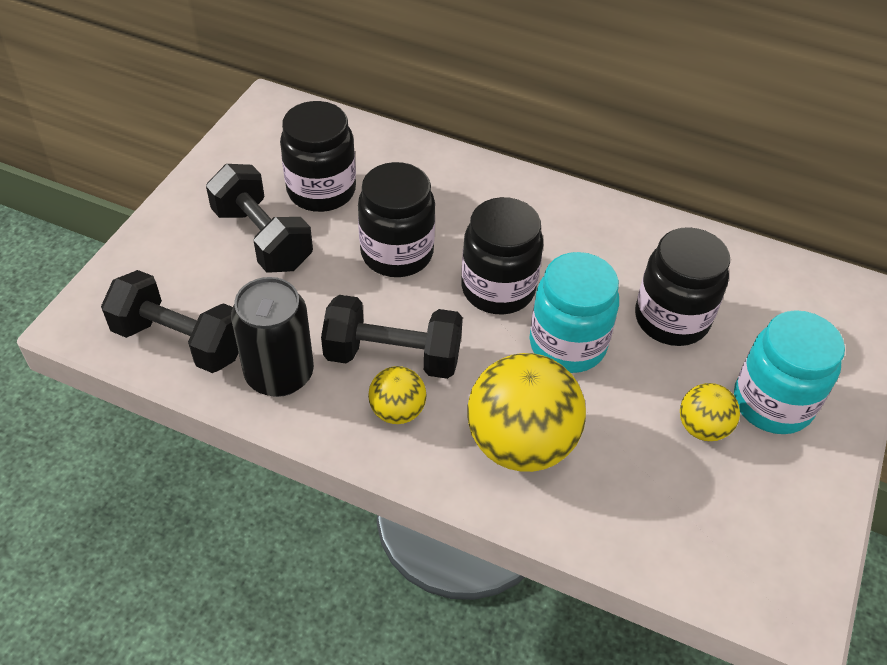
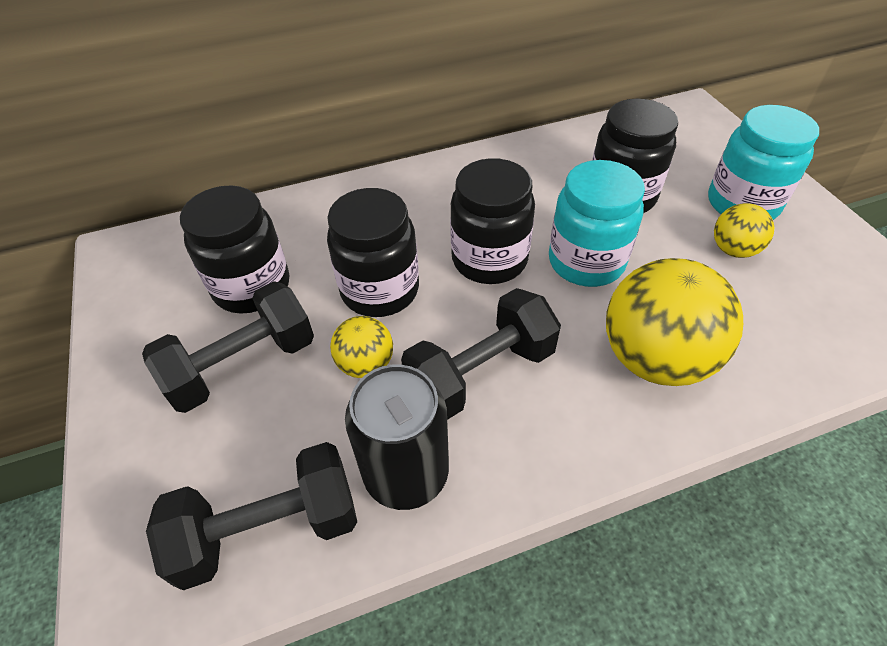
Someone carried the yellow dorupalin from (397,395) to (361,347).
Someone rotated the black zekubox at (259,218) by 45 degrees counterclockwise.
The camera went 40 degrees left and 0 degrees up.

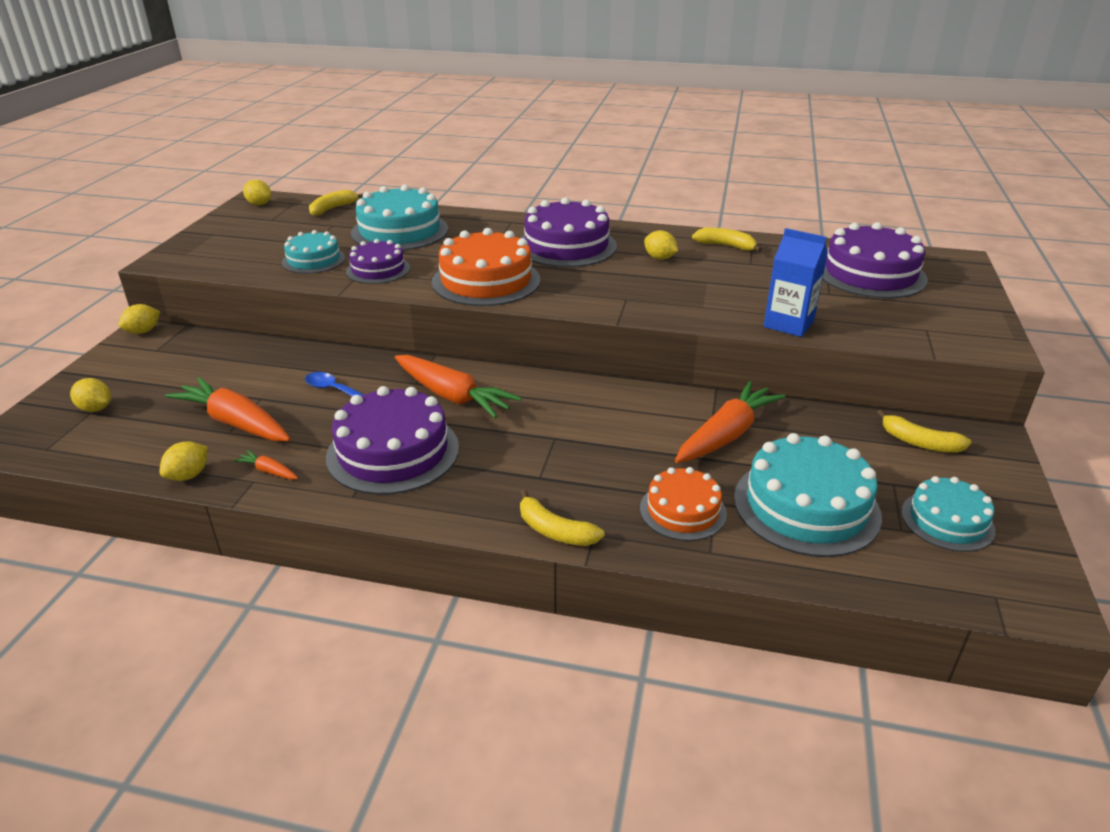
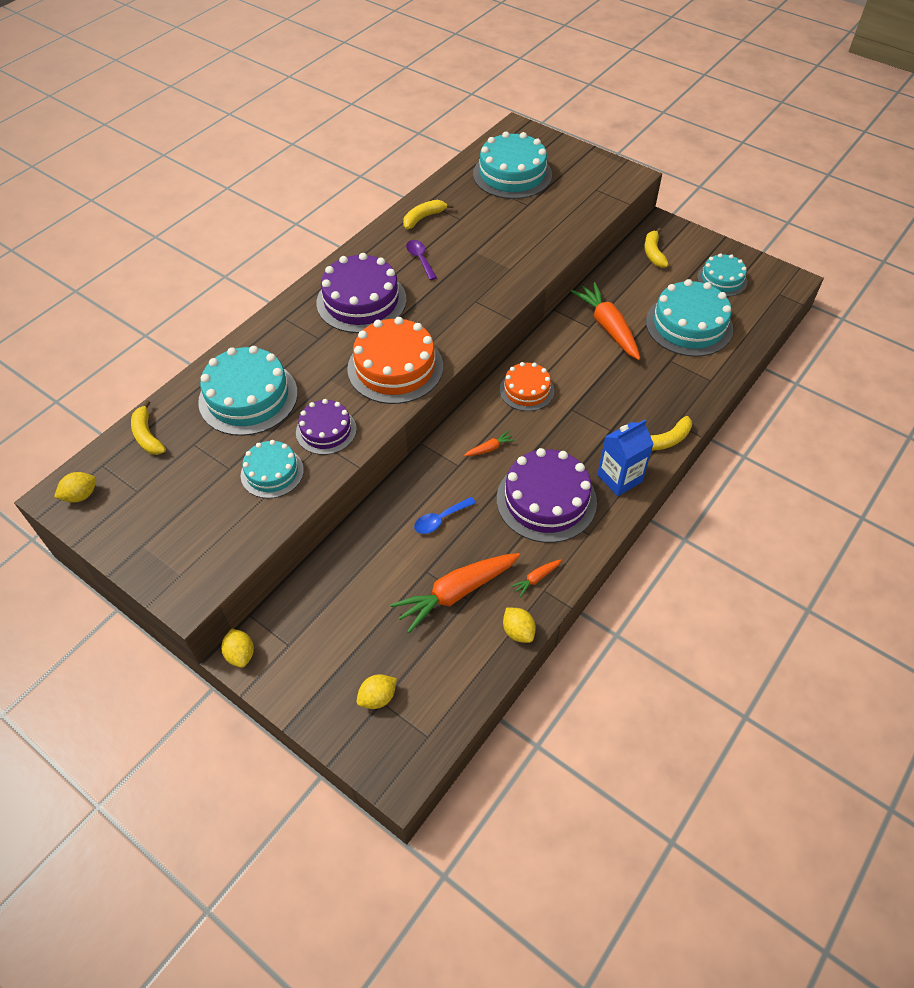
Someone carried the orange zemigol from (683,504) to (527,386).
Someone carried the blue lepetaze from (796,282) to (625,458).
Someone swapped the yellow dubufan at (661,245) for the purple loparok at (421,260).
Someone repainted the purple zemigol at (875,260), which became the turquoise zemigol at (512,165).
Someone rotated the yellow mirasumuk at (924,431) by 120 degrees clockwise.
Someone scaled the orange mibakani at (458,386) by 0.44.
The camera went 65 degrees left and 20 degrees up.

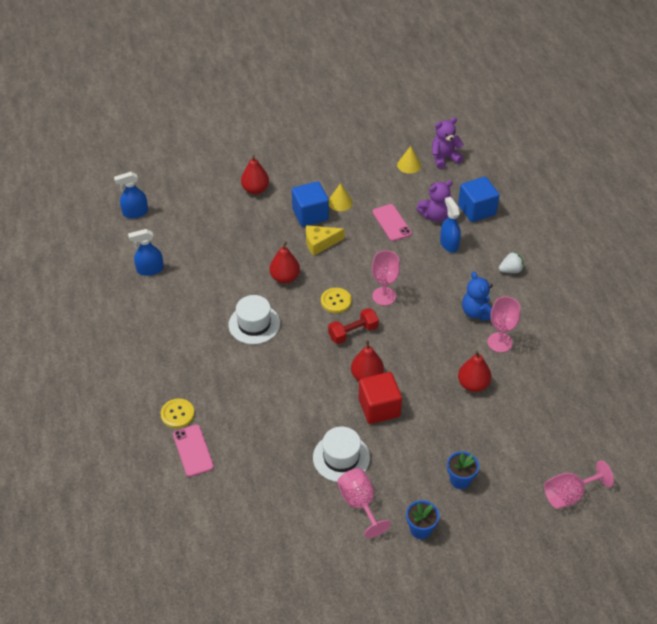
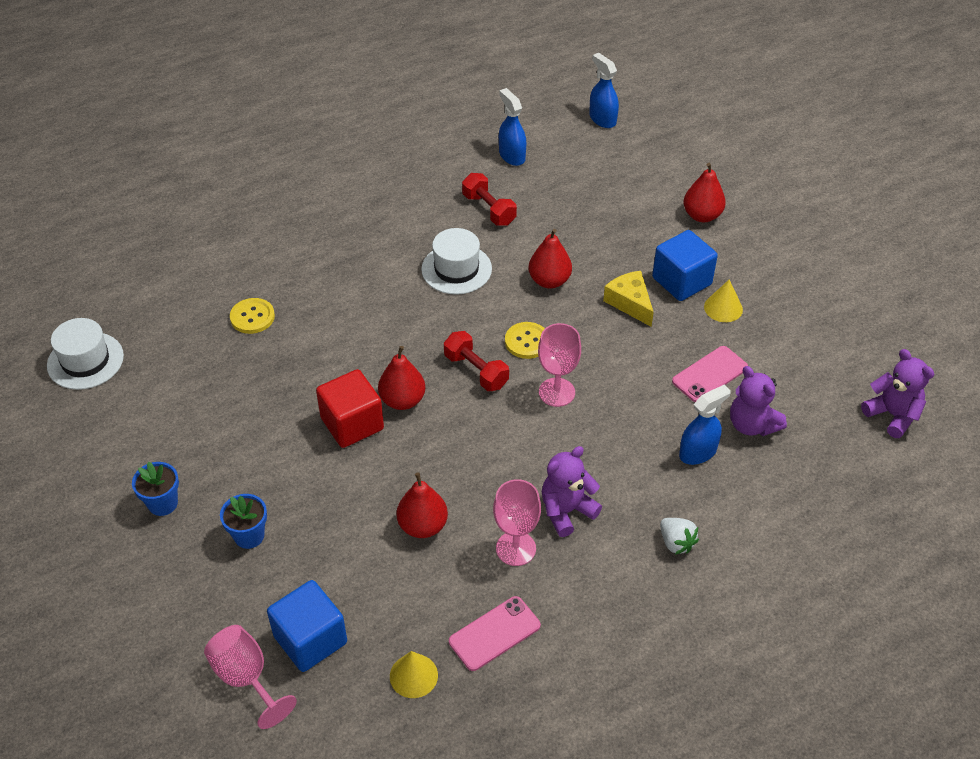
Someone took away the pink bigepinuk at (364,503).
Someone put down the red zekubox at (489,199).
Someone carried the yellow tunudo from (178,413) to (252,316).
Someone carried the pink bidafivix from (193,451) to (495,633).
Someone carried the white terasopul from (341,454) to (85,354).
Someone carried the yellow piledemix from (409,160) to (414,674).
Someone carried the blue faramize from (479,199) to (307,626).
Someone repainted the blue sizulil at (477,296), which became the purple sizulil at (572,491).
The camera went 75 degrees right and 0 degrees up.

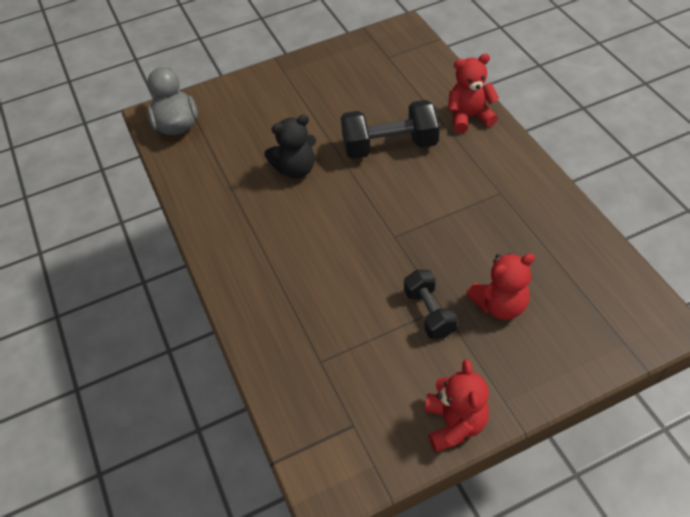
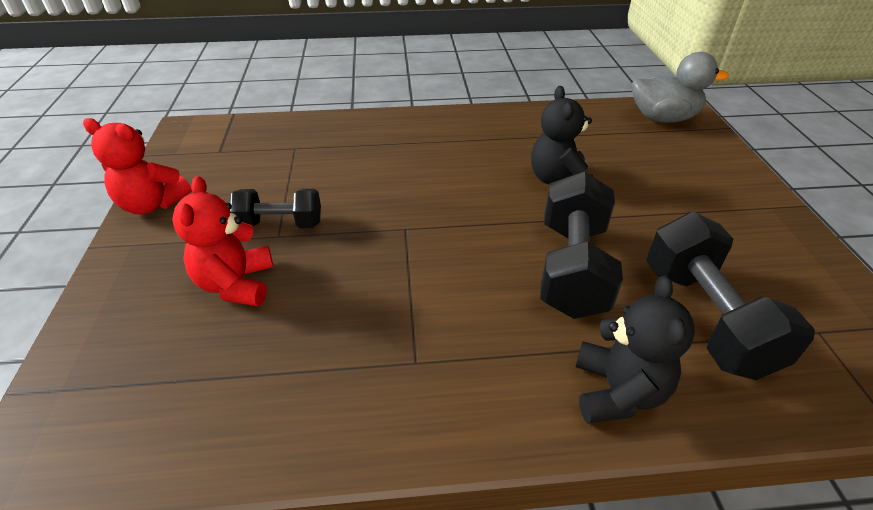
Someone put down the black zekubox at (730,296).
Someone repainted the red sizulil at (473,93), which became the black sizulil at (635,350).
The camera went 105 degrees right and 10 degrees down.

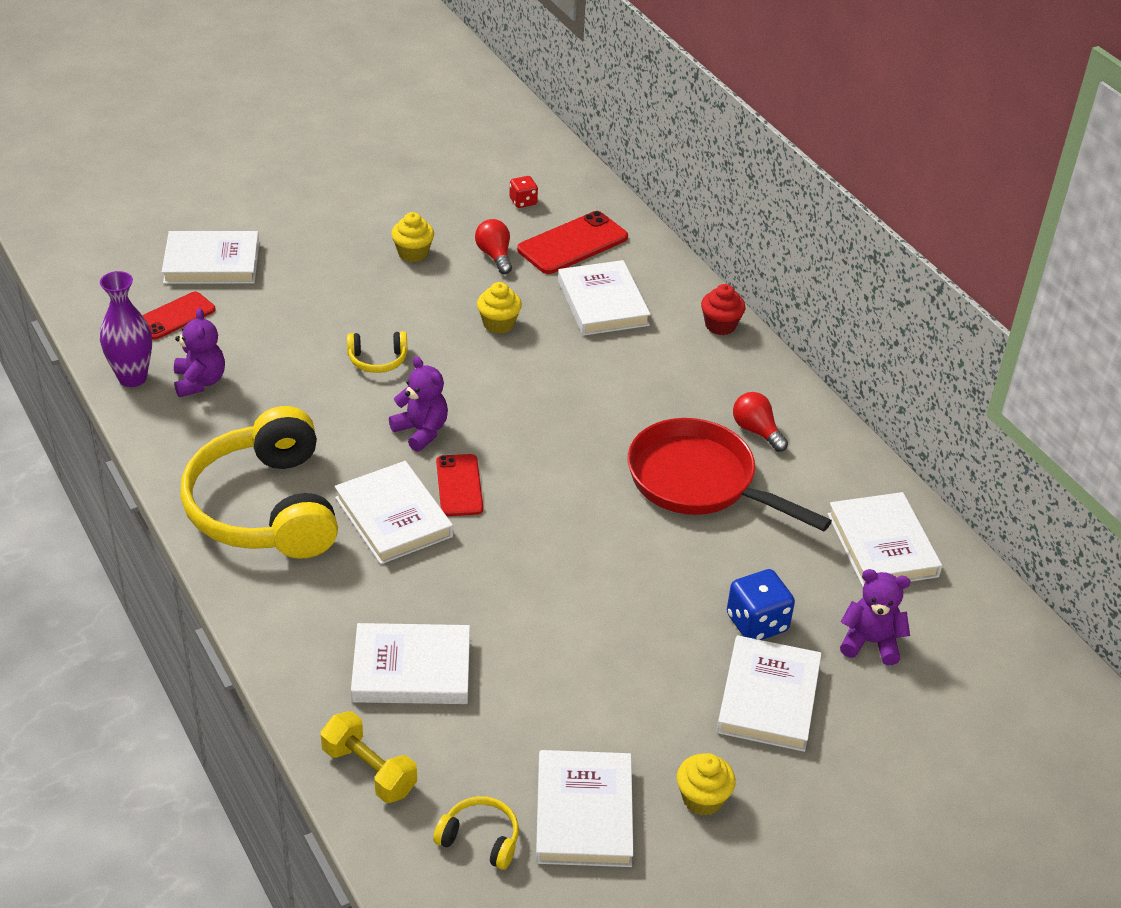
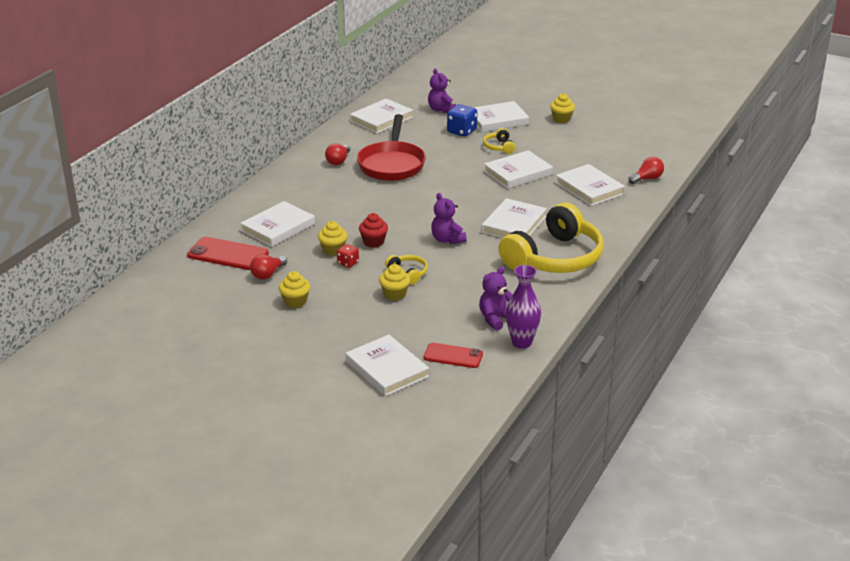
Someone took away the red bidafivix at (459,485).
Someone put down the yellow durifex at (394,282).
Someone carried the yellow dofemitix from (476,833) to (499,141).
Someone carried the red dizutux from (523,192) to (348,256).
Someone carried the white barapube from (584,808) to (518,169).
Someone carried the red durifex from (723,309) to (373,230).
Someone swapped the yellow zekubox at (368,757) for the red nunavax at (646,170).
Someone rotated the purple sizulil at (418,404) by 45 degrees counterclockwise.
The camera went 120 degrees left and 10 degrees down.

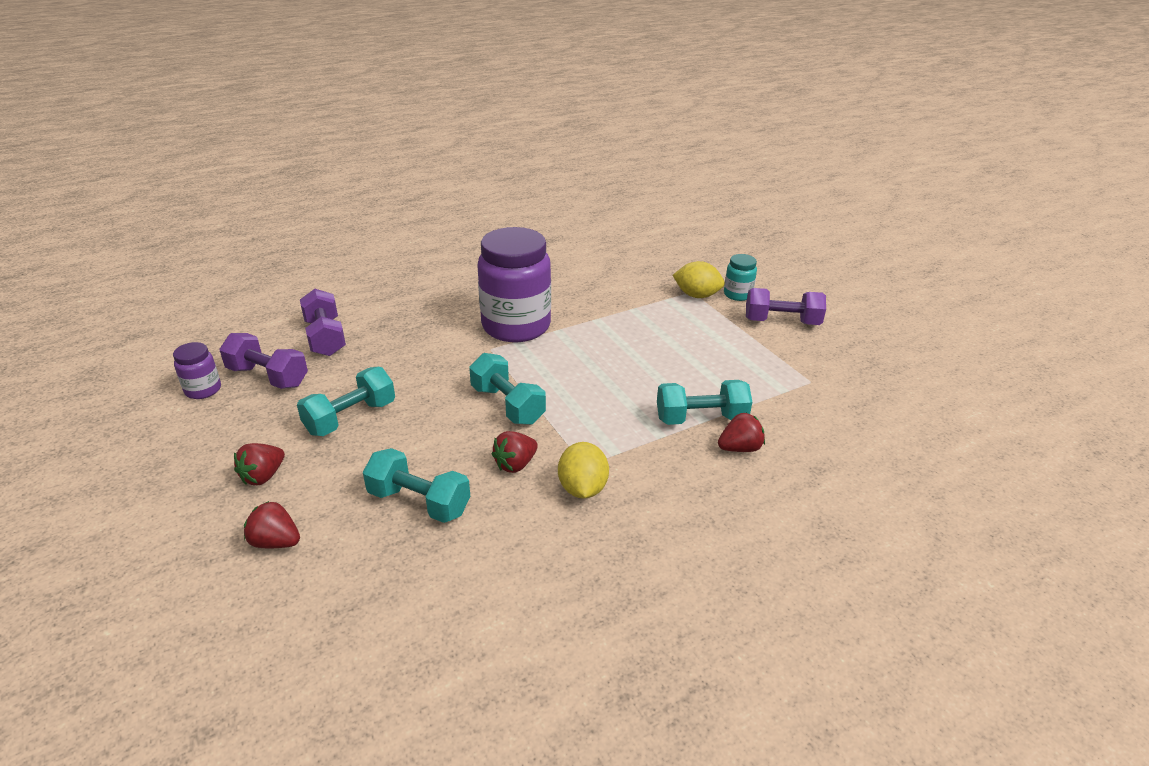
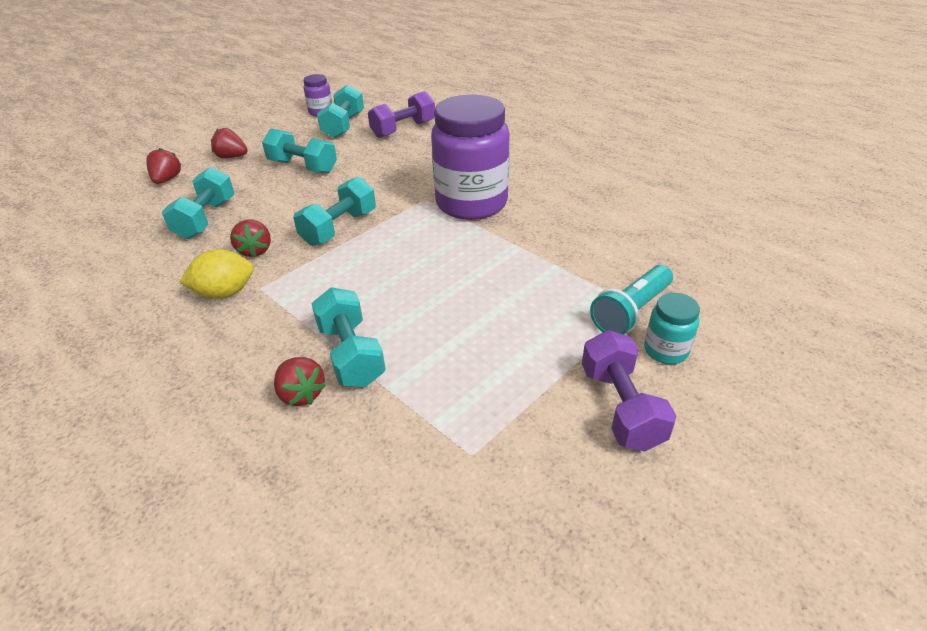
Someone swapped the yellow dubufan at (698,279) for the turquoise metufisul at (631,300).
Someone repainted the purple zekubox at (263,361), which became the turquoise zekubox at (340,111).
Someone rotated the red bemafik at (515,452) by 135 degrees counterclockwise.
The camera went 75 degrees right and 5 degrees up.

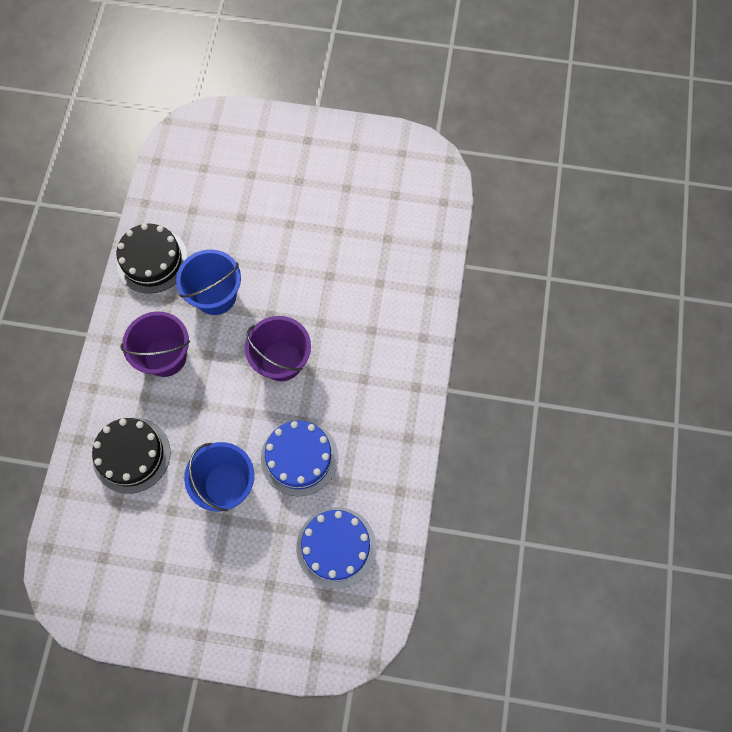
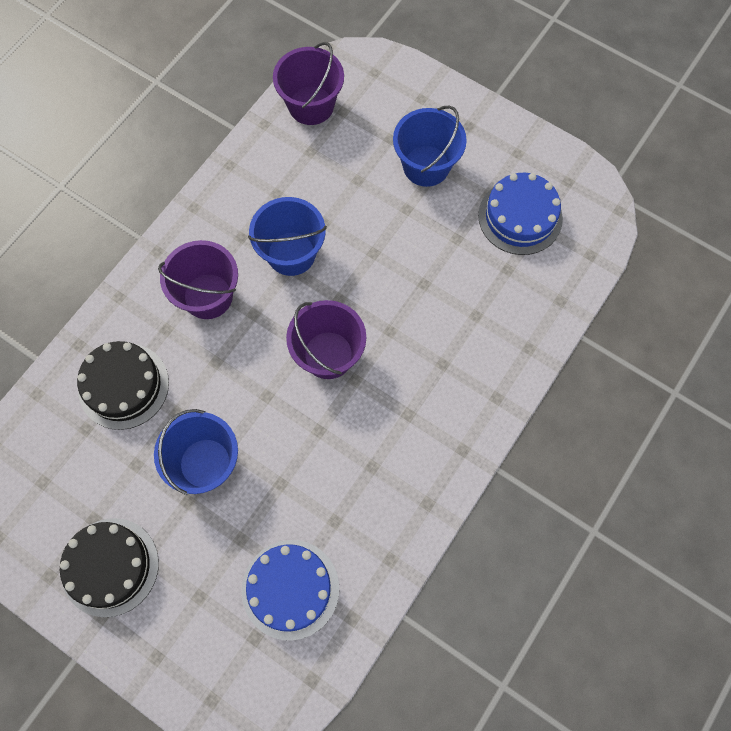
Someone put down the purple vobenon at (308,83).
Someone put down the blue vobenon at (430,146).
Someone carried the black zemigol from (152,258) to (109,567).
Someone carried the blue zemigol from (299,458) to (520,214).
The camera went 25 degrees right and 0 degrees up.

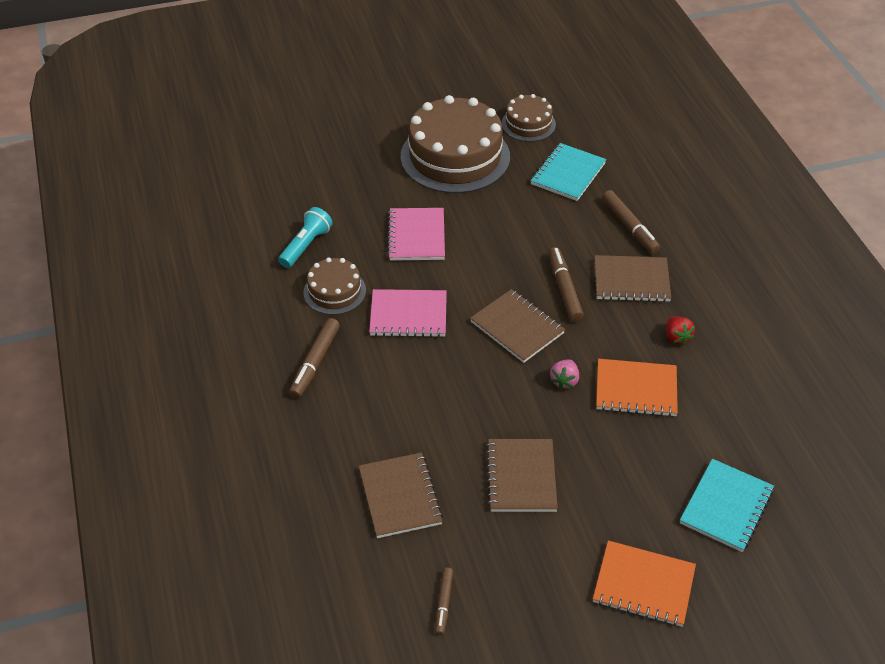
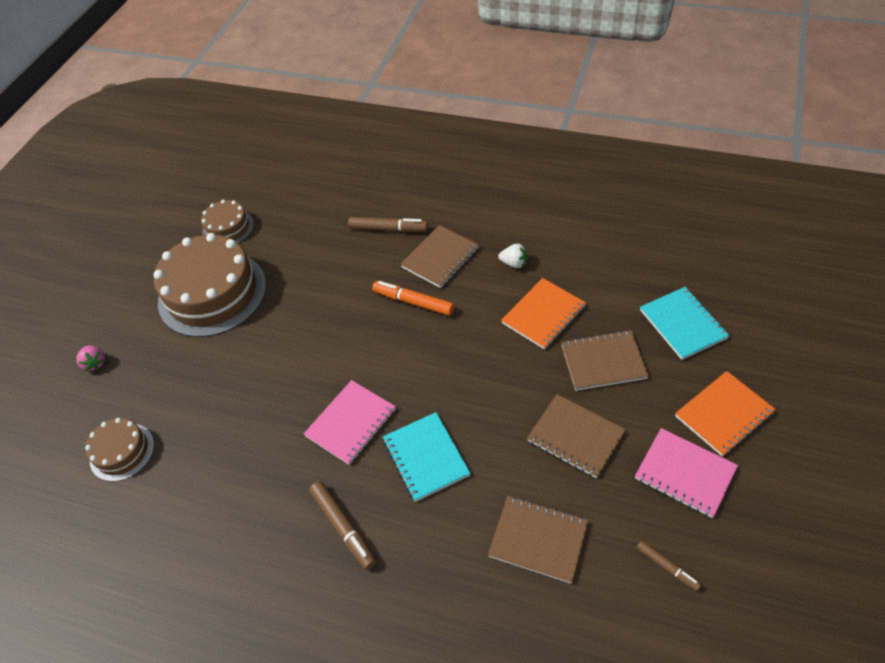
Someone took away the turquoise metufisul at (305,237).
Someone carried the brown zemigol from (334,286) to (119,450).
Someone carried the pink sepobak from (416,234) to (686,473).
Someone carried the brown sepobak from (517,326) to (605,360).
Someone carried the turquoise sepobak from (568,172) to (427,457).
Someone carried the pink bemafik from (564,374) to (90,358).
Someone repainted the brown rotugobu at (566,284), which became the orange rotugobu at (413,298).
Someone repainted the red bemafik at (680,330), which became the white bemafik at (512,256).
The camera went 50 degrees left and 5 degrees up.

